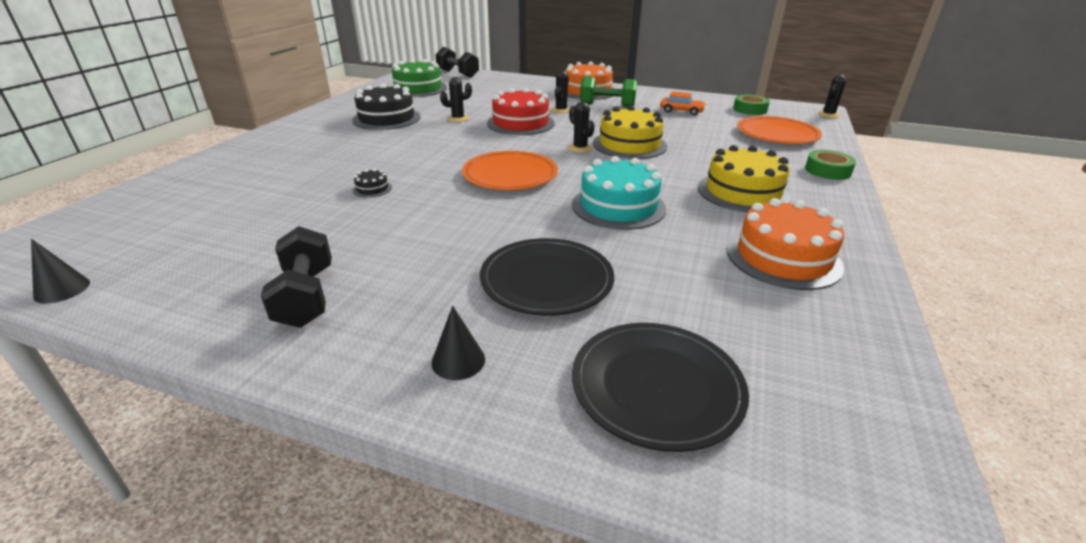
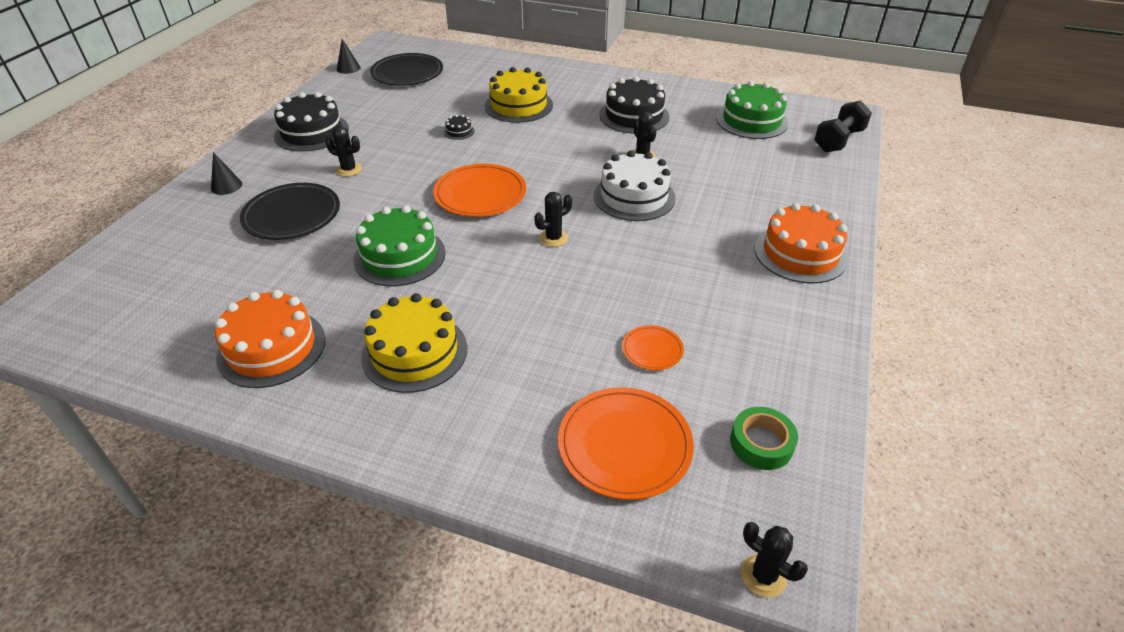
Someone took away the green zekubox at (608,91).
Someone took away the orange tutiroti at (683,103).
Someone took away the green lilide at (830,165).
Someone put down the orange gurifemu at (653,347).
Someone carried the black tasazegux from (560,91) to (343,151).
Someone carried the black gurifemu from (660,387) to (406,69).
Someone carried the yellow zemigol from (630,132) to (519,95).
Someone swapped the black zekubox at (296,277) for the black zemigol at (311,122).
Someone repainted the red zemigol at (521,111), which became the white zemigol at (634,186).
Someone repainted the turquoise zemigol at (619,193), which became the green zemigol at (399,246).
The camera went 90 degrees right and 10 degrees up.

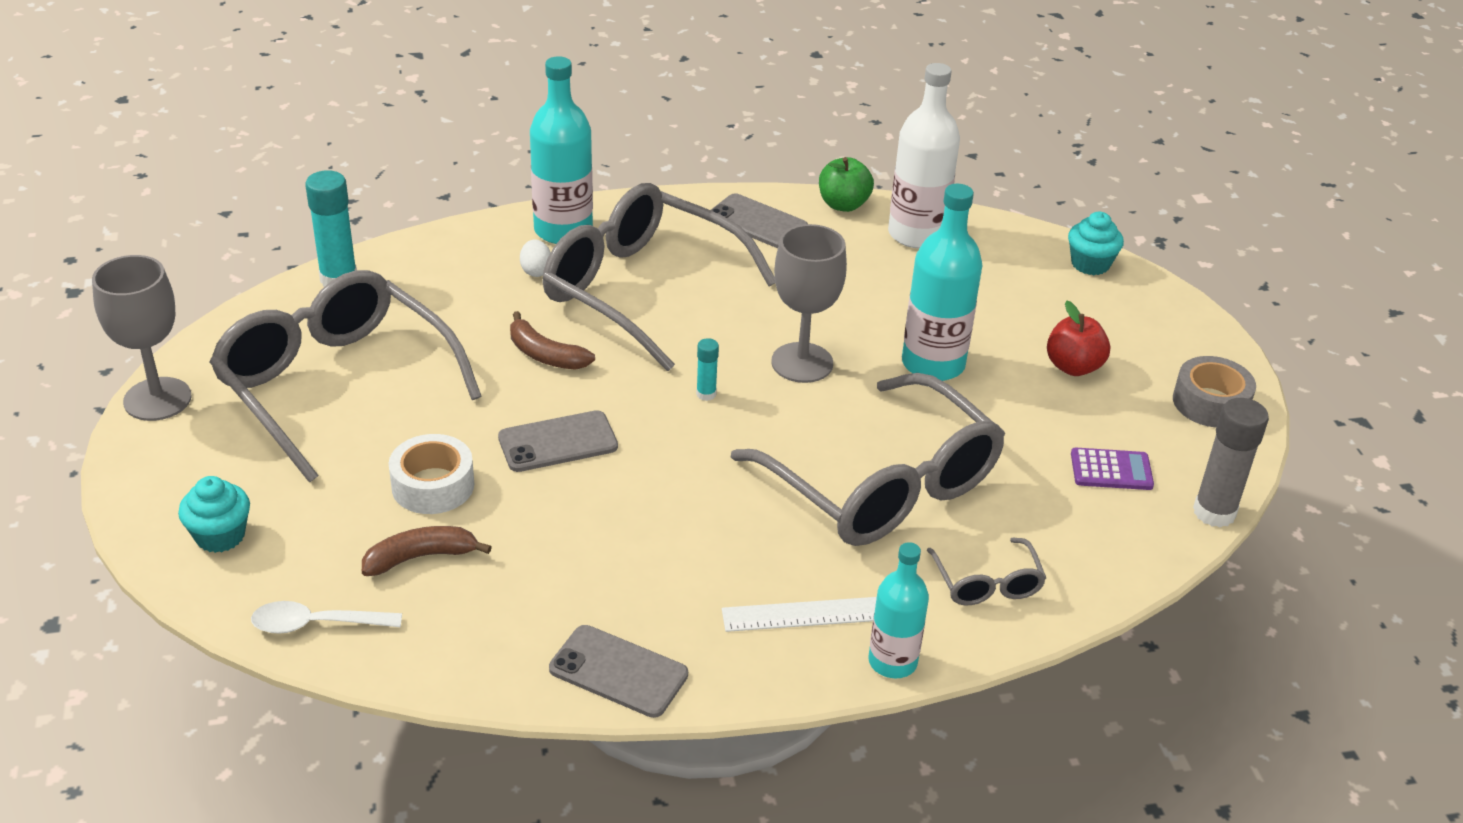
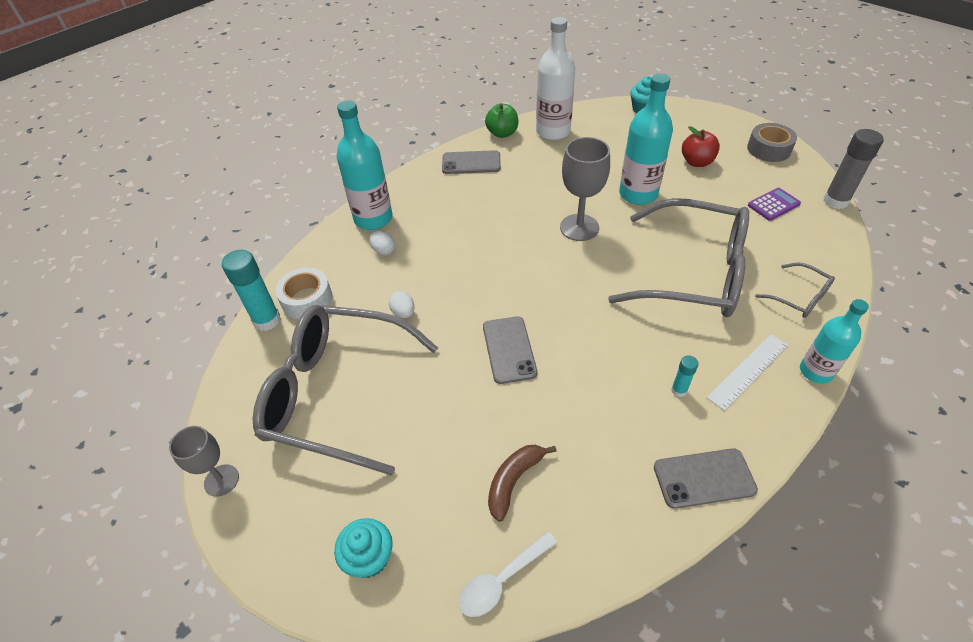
Someone took away the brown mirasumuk at (552,340).
Someone took away the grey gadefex at (658,277).
Someone put down the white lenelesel at (402,304).
Someone carried the white lilide from (431,474) to (304,293).
Someone carried the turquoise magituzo from (707,369) to (684,376).
Someone rotated the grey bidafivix at (558,441) by 45 degrees counterclockwise.
Someone scaled the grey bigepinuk at (142,338) by 0.64.
The camera went 30 degrees left and 10 degrees up.

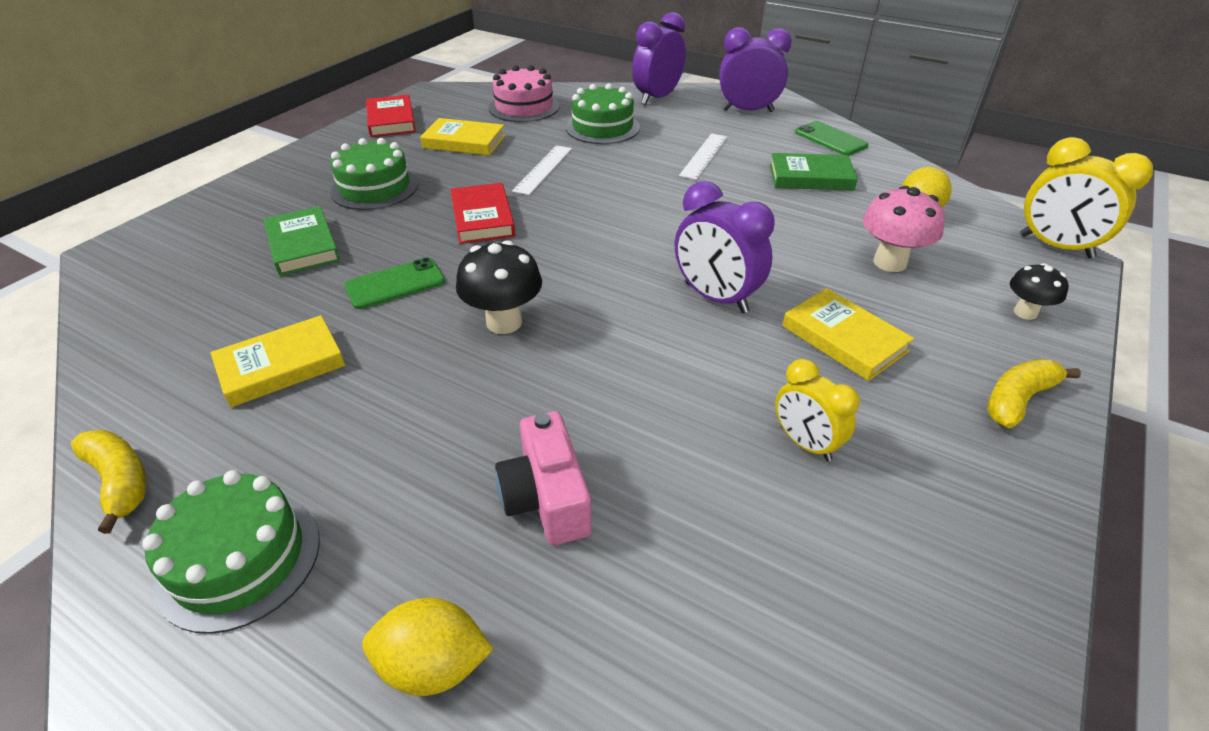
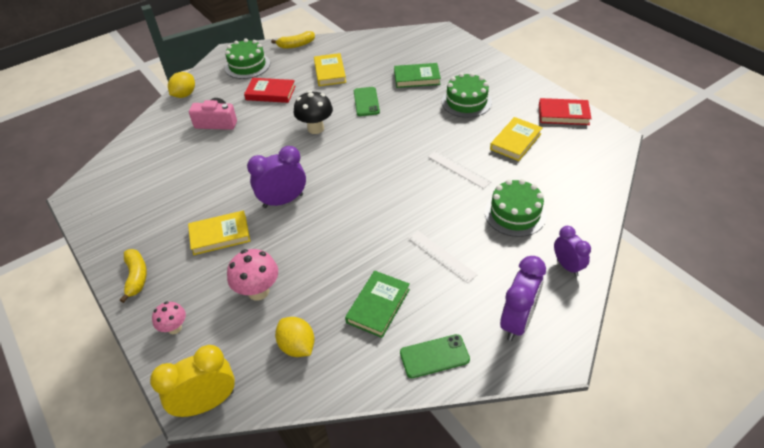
Someone took away the pink zemigol at (524,93).
Someone took away the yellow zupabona at (817,410).
Someone carried the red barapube from (482,213) to (270,90).
Someone repainted the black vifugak at (1039,291), which became the pink vifugak at (169,317).
Someone scaled the purple zupabona at (659,58) by 0.65.
The camera went 115 degrees right and 5 degrees up.

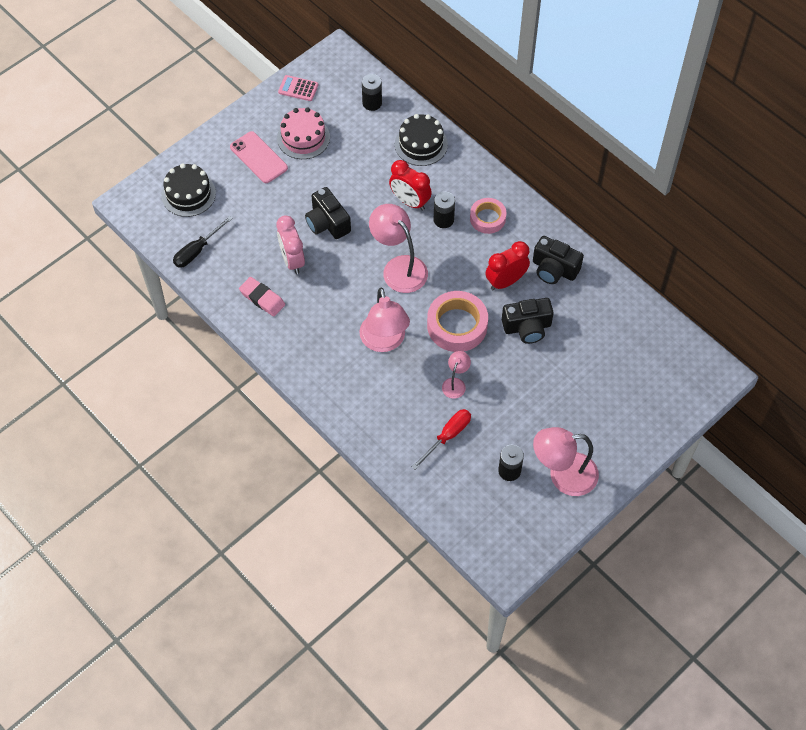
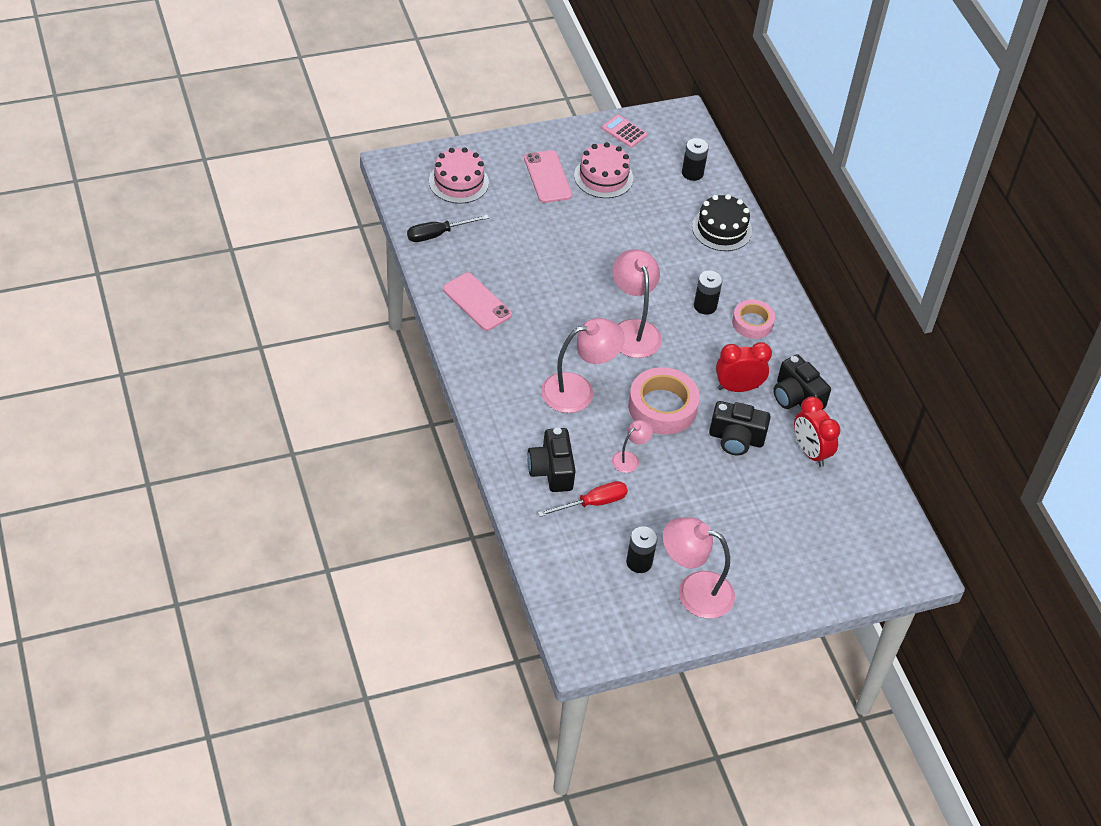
Someone took away the pink zupabona at (291,244).
Someone carried the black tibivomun from (328,213) to (551,460).
Someone carried the red zupabona from (410,185) to (817,431).
Someone swapped the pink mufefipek at (262,297) for the pink bidafivix at (477,302).
Someone repainted the black zemigol at (188,190), which became the pink zemigol at (459,175).
Someone rotated the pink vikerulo at (384,320) by 120 degrees counterclockwise.
The camera went 20 degrees right and 10 degrees down.

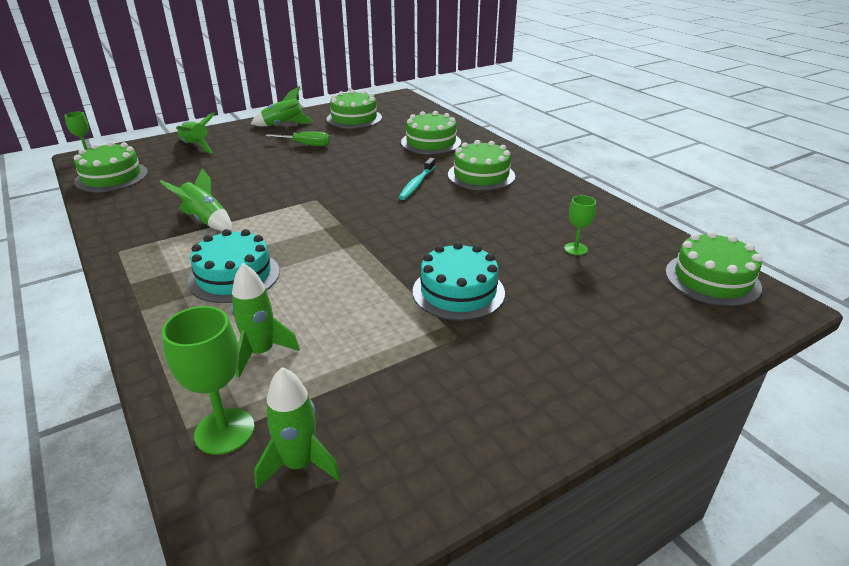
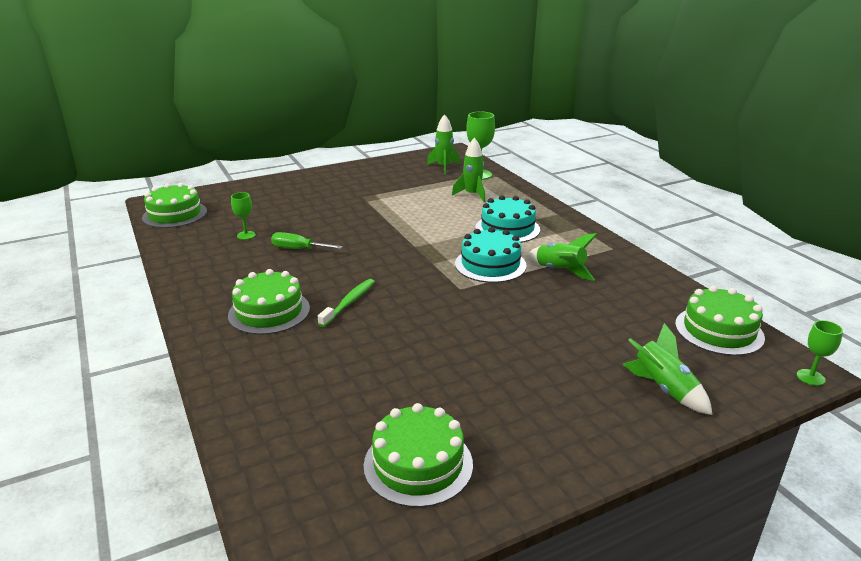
Someone took away the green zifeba at (282,106).
Someone took away the green zemigol at (431,133).
Someone carried the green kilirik from (298,138) to (307,240).
Someone carried the turquoise zemigol from (459,281) to (491,255).
Someone repainted the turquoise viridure at (417,179), which became the green viridure at (346,303).
The camera went 175 degrees left and 5 degrees down.

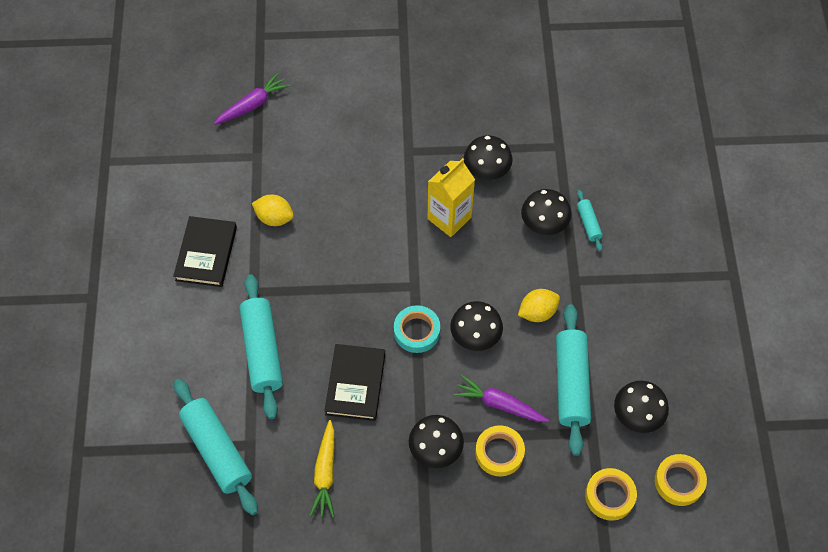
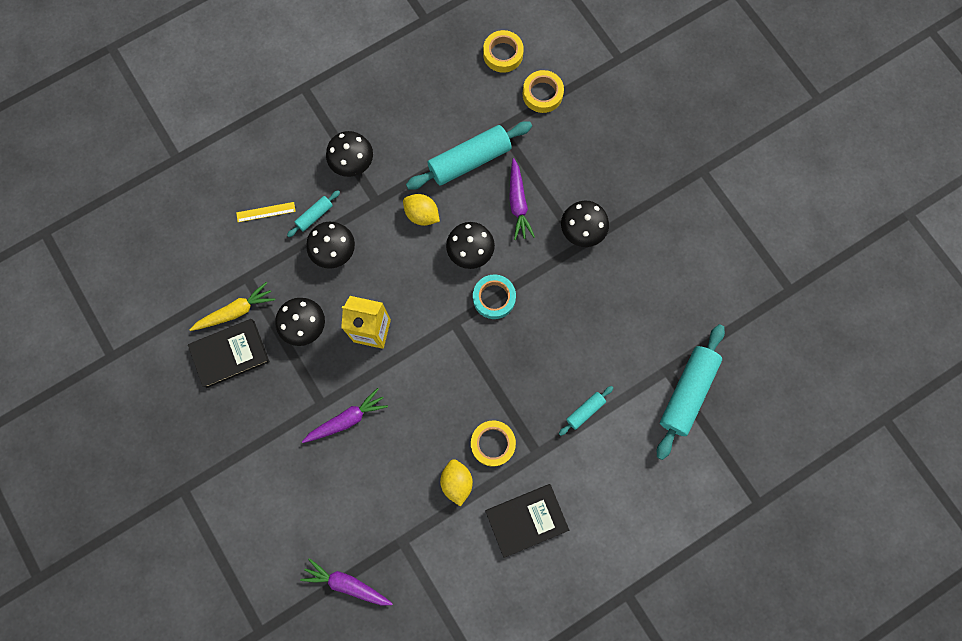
Someone put down the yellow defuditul at (266,212).
Someone put down the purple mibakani at (345,415).
Someone carried the yellow mibakani from (322,468) to (232,306).
Someone carried the black barapube from (354,382) to (229,353).
Someone carried the yellow lilide from (500,450) to (493,444).
Someone carried the black vifugak from (641,407) to (349,154).
Someone scaled the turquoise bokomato at (261,346) by 0.48.
The camera went 120 degrees left and 15 degrees up.

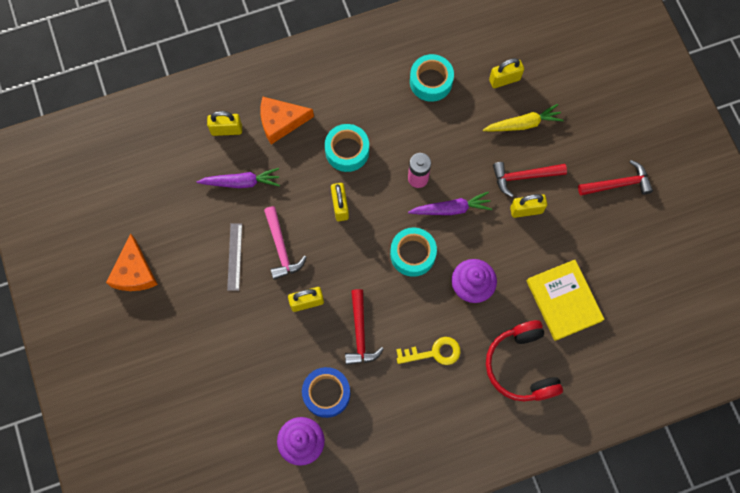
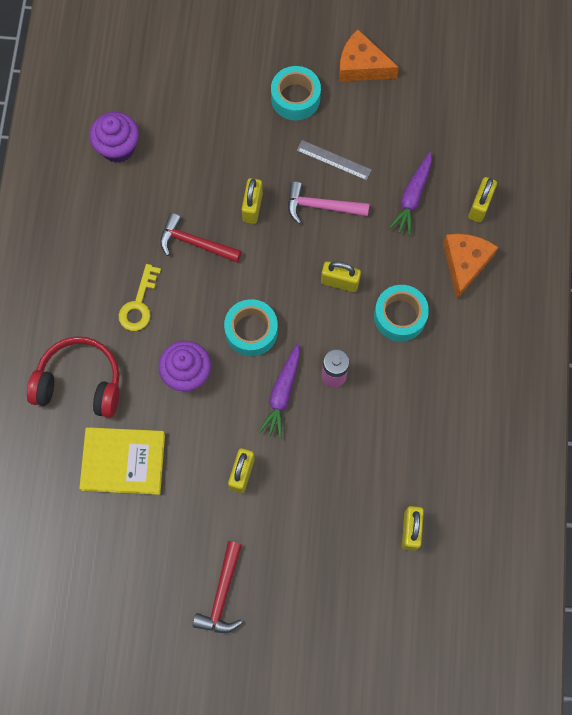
Someone took away the blue lilide at (326,392).
Someone took away the yellow mibakani at (523,118).
Someone took away the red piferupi at (530,179).
Someone carried the turquoise lilide from (432,78) to (296,93).
The camera went 115 degrees right and 0 degrees up.

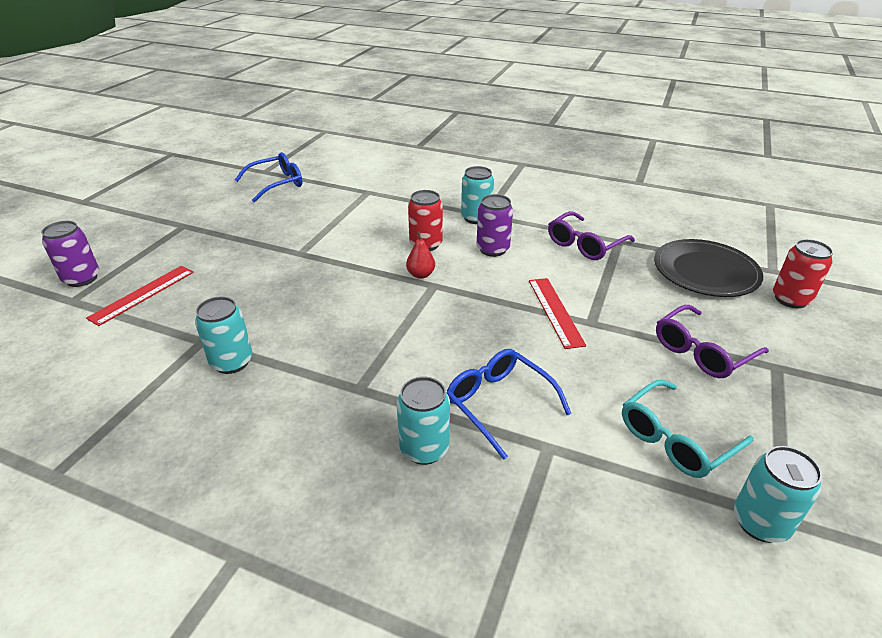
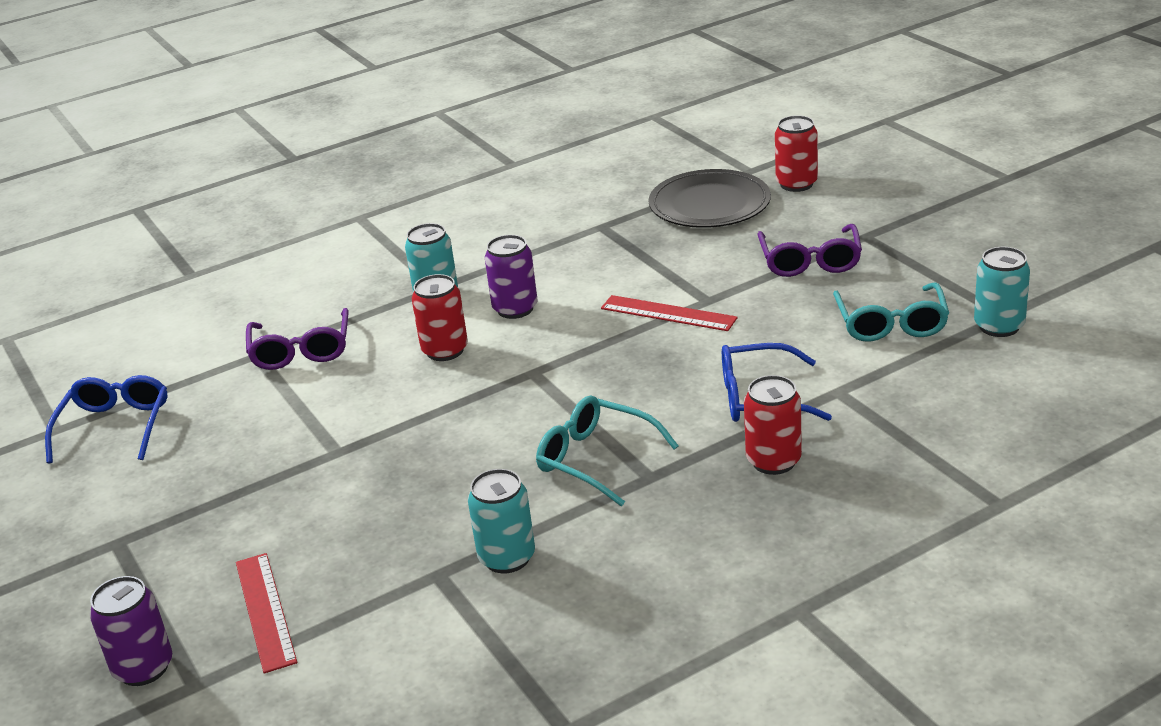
Someone took away the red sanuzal at (420,255).
Someone put down the turquoise gadefex at (607,451).
Someone carried the purple gadefex from (591,235) to (297,339).
Someone repainted the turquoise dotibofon at (423,421), which became the red dotibofon at (773,425).
The camera went 50 degrees left and 5 degrees down.

